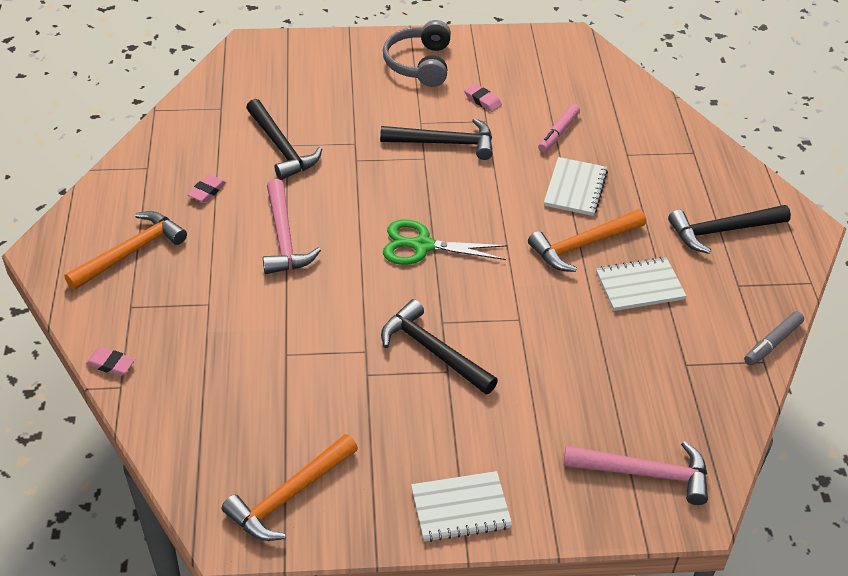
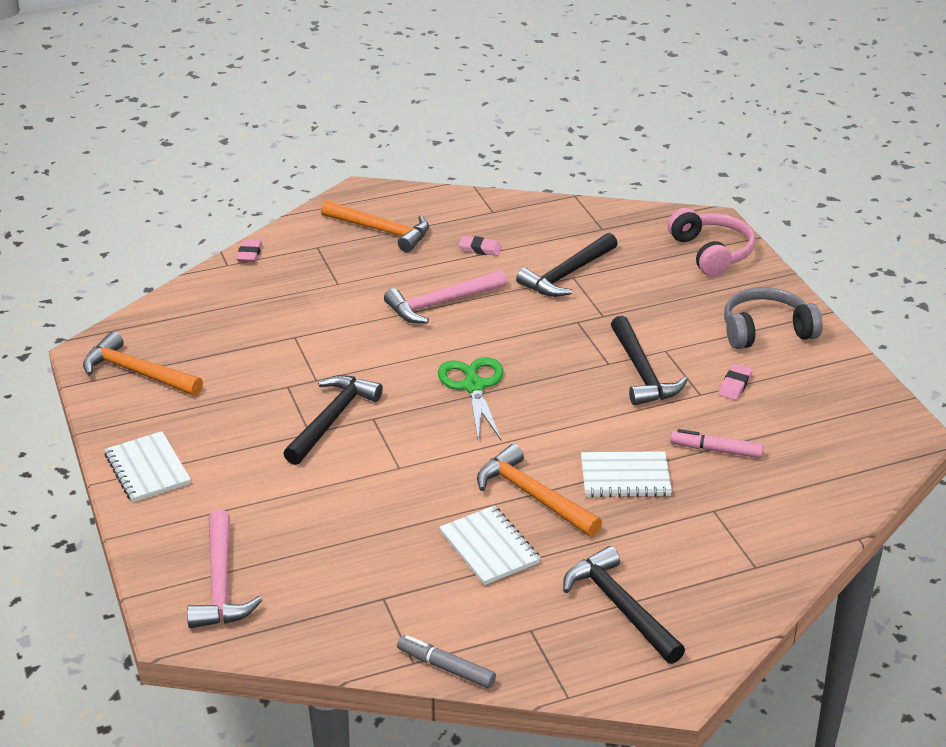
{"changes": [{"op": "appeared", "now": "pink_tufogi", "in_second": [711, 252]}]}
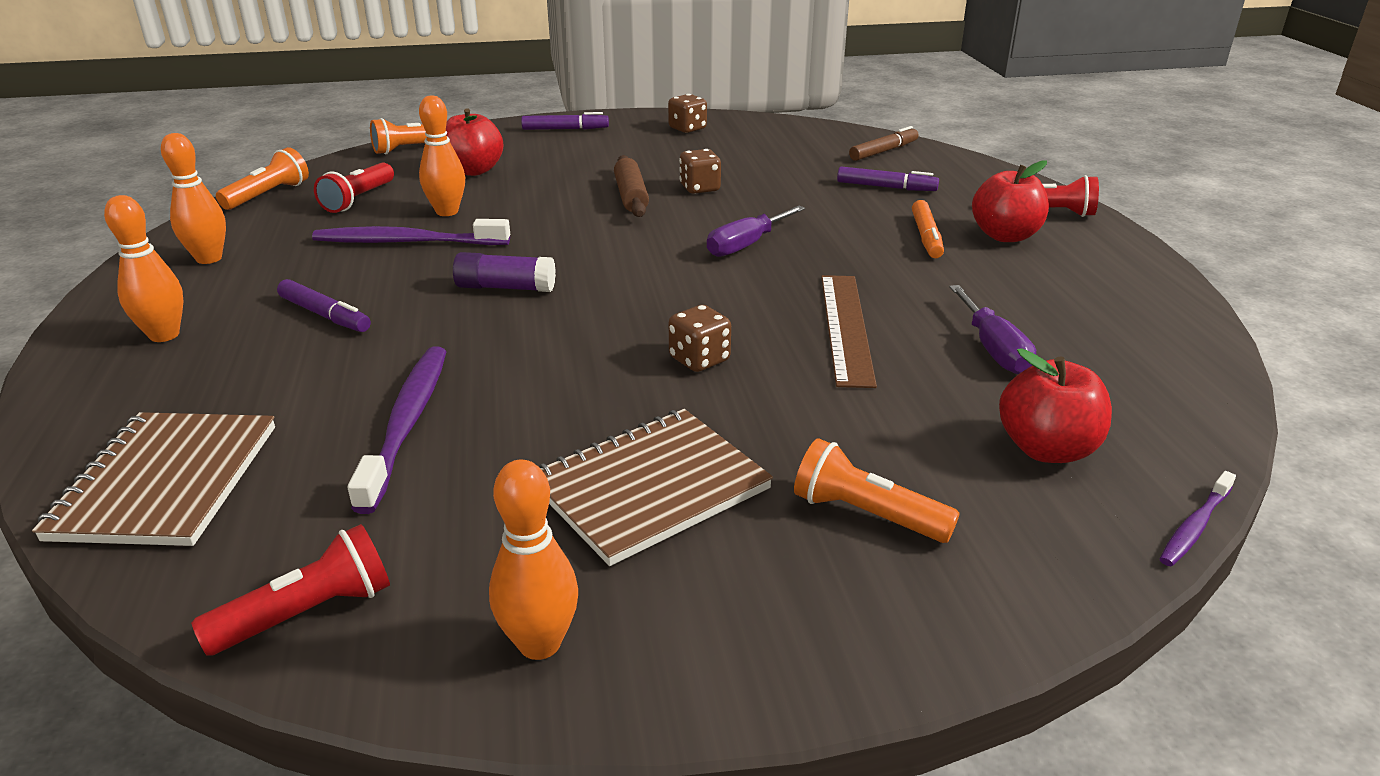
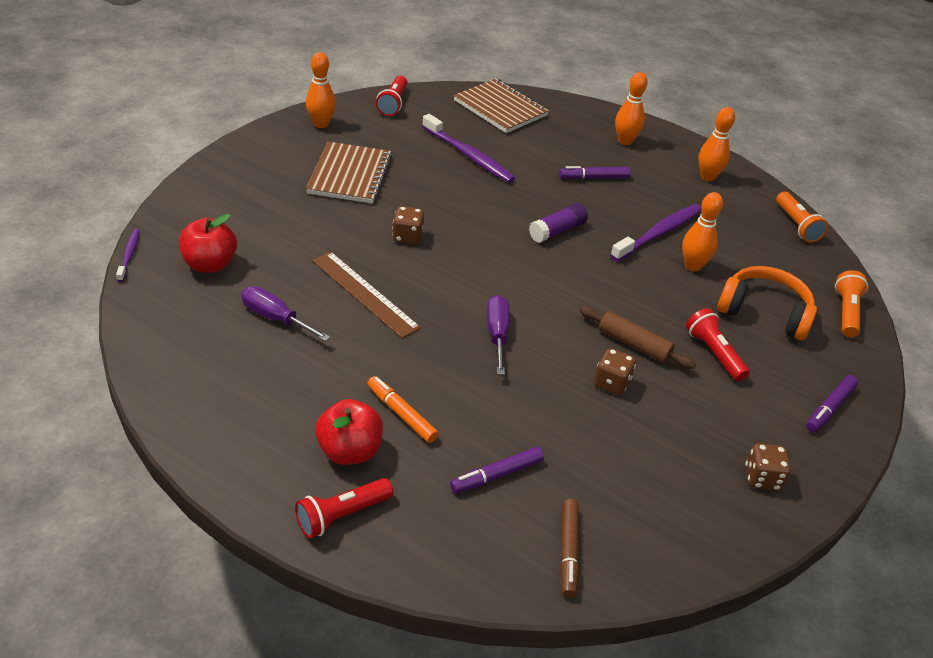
{"changes": [{"op": "exchanged", "was": "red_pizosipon", "now": "orange_tufogi", "in_first": [473, 171], "in_second": [764, 312]}, {"op": "relocated", "was": "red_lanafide", "in_first": [358, 200], "in_second": [713, 353]}, {"op": "missing", "was": "orange_lanafide", "in_first": [866, 514]}]}
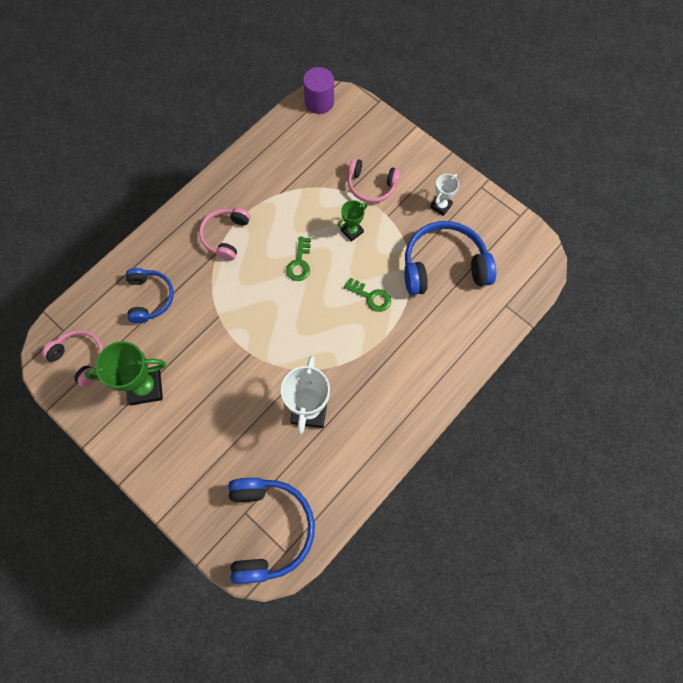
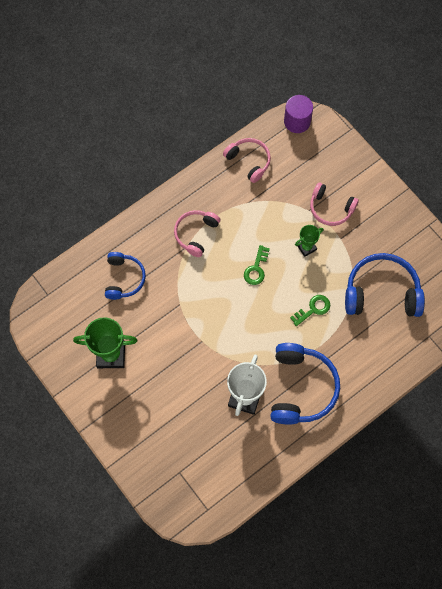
{"changes": [{"op": "missing", "was": "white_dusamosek", "in_first": [441, 206]}, {"op": "spun", "was": "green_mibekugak", "in_first": [371, 297], "in_second": [313, 309], "clockwise": -75}, {"op": "relocated", "was": "pink_tufogi", "in_first": [80, 358], "in_second": [249, 161]}, {"op": "relocated", "was": "blue_tufogi", "in_first": [269, 529], "in_second": [301, 388]}]}
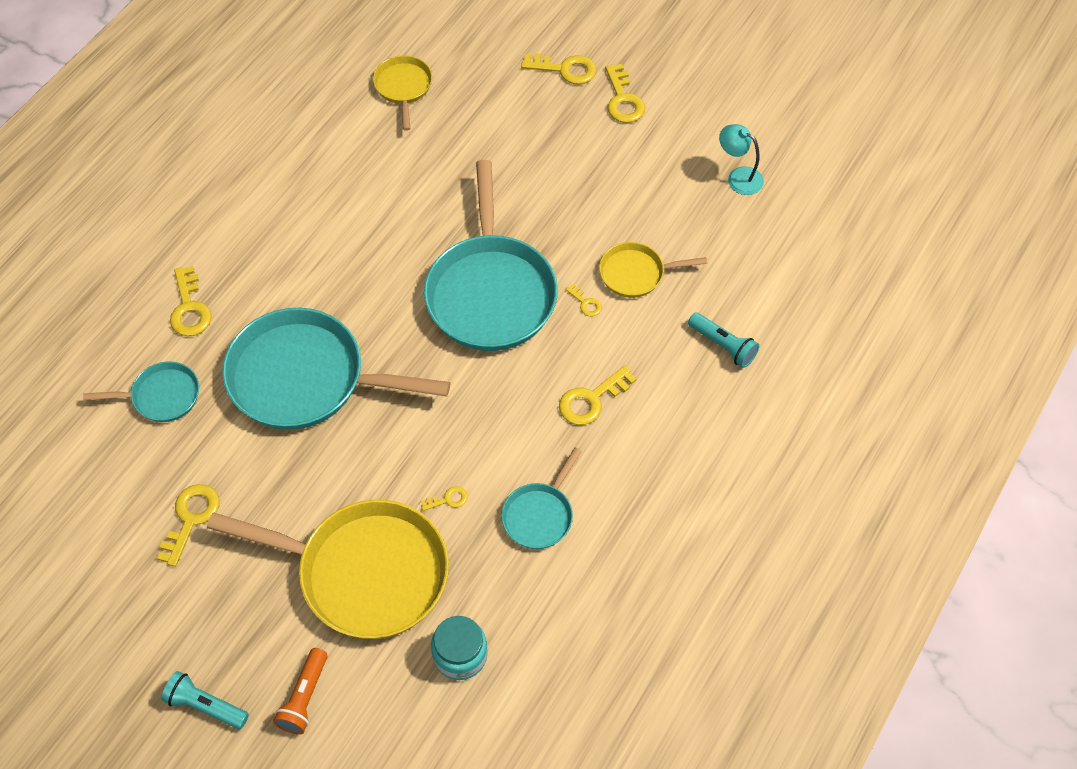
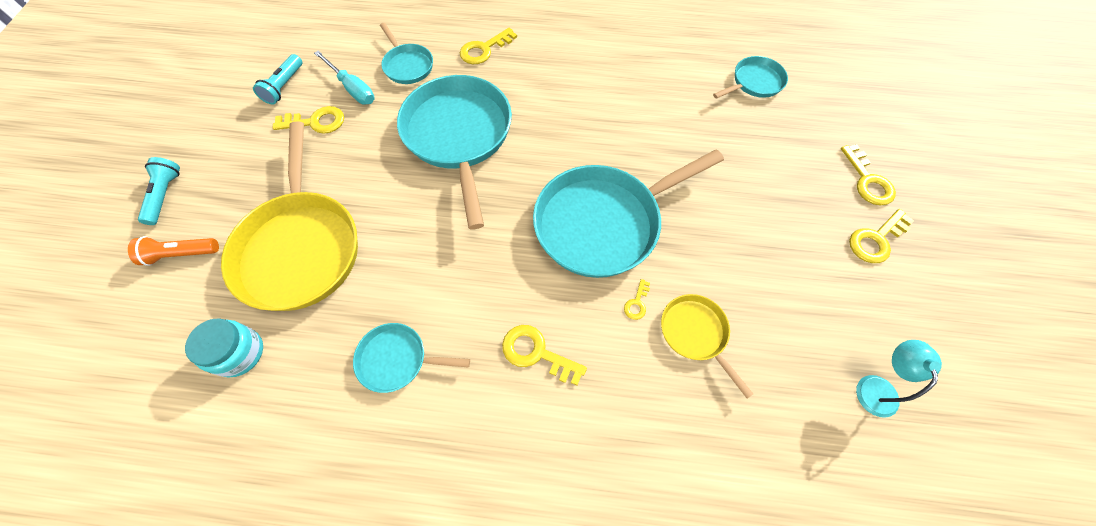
{"changes": [{"op": "colour", "was": "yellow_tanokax", "now": "turquoise_tanokax", "in_first": [403, 88], "in_second": [754, 82]}, {"op": "relocated", "was": "turquoise_lanafide", "in_first": [723, 345], "in_second": [284, 86]}, {"op": "missing", "was": "yellow_mibekugak", "in_first": [448, 499]}, {"op": "appeared", "now": "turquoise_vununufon", "in_second": [352, 88]}]}
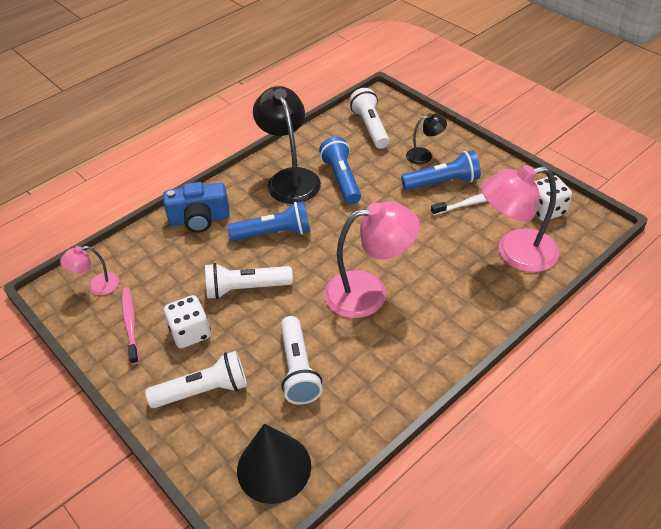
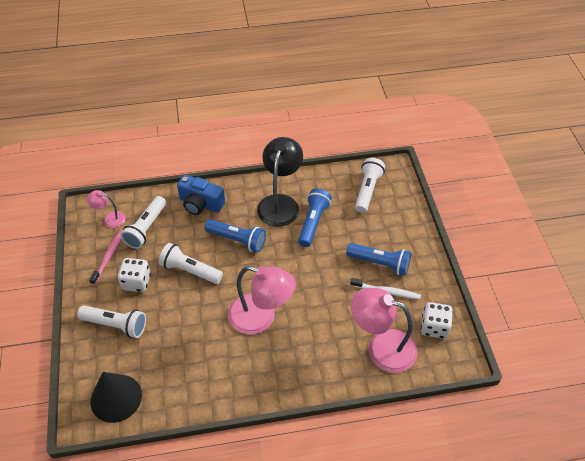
{"changes": [{"op": "missing", "was": "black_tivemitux", "in_first": [424, 155]}, {"op": "relocated", "was": "white_lanafide", "in_first": [298, 369], "in_second": [146, 228]}]}
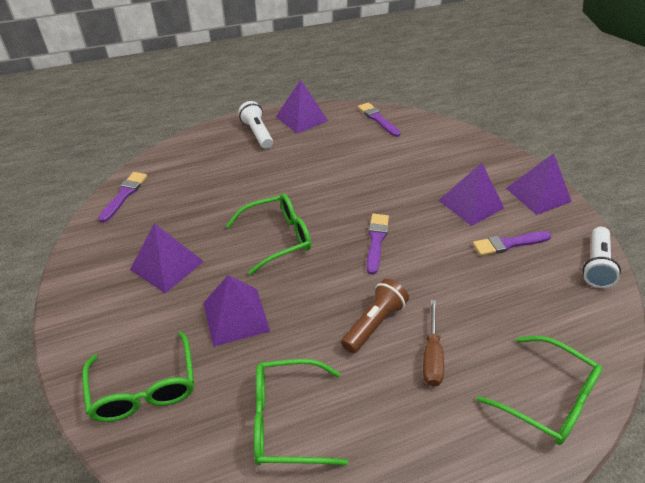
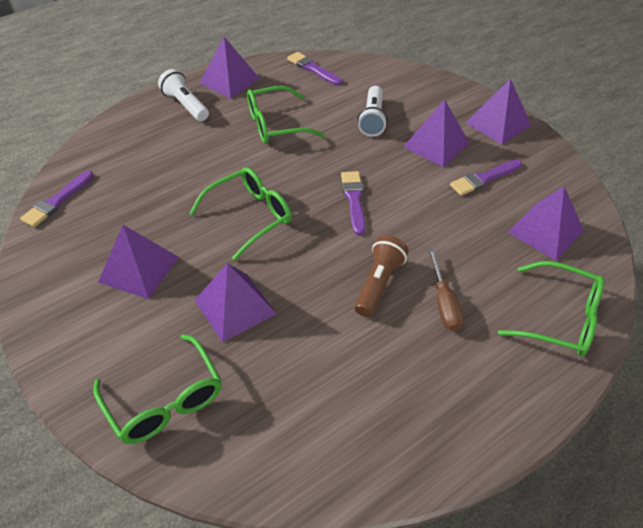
{"changes": [{"op": "spun", "was": "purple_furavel", "in_first": [124, 195], "in_second": [57, 201], "clockwise": -150}, {"op": "relocated", "was": "white_lanafide", "in_first": [596, 265], "in_second": [372, 119]}, {"op": "relocated", "was": "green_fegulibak", "in_first": [286, 420], "in_second": [275, 125]}, {"op": "appeared", "now": "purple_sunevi", "in_second": [545, 231]}]}
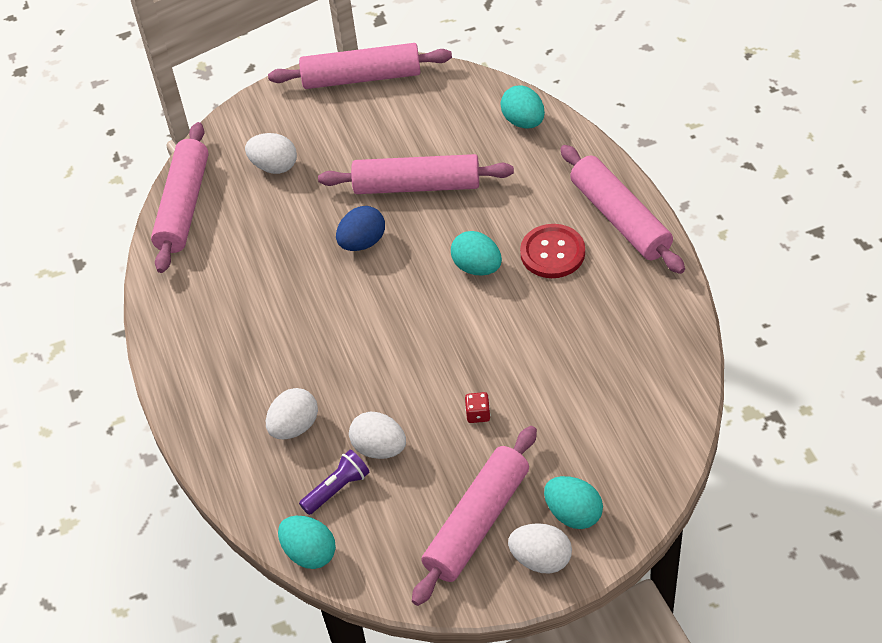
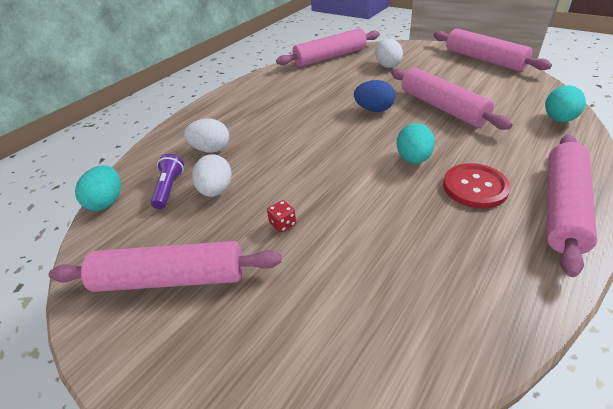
{"changes": [{"op": "spun", "was": "purple_lanafide", "in_first": [337, 489], "in_second": [169, 188], "clockwise": -105}, {"op": "missing", "was": "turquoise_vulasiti", "in_first": [573, 514]}, {"op": "missing", "was": "white_vulasiti", "in_first": [541, 559]}]}
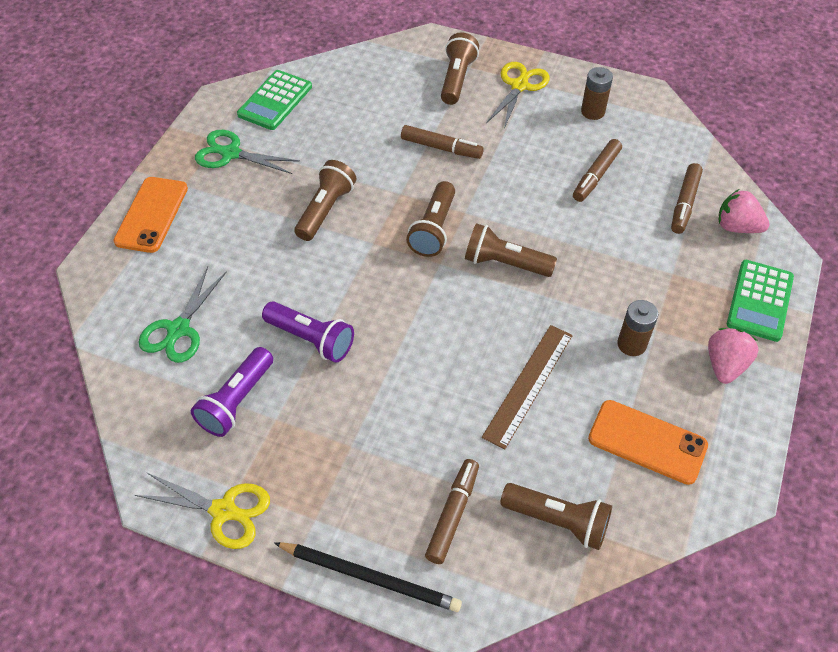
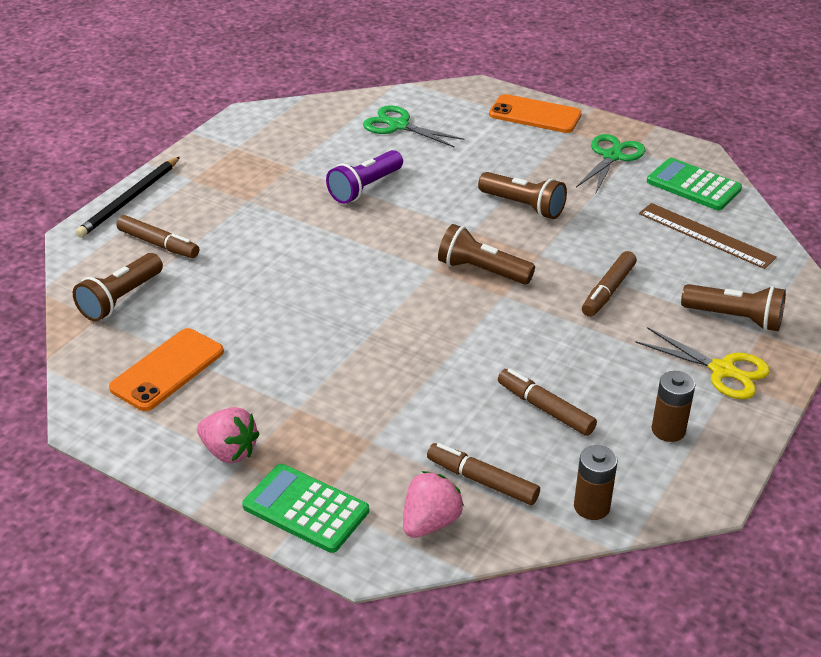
{"changes": [{"op": "missing", "was": "brown_lanafide", "in_first": [505, 263]}, {"op": "relocated", "was": "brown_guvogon", "in_first": [631, 344], "in_second": [591, 506]}, {"op": "relocated", "was": "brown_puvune", "in_first": [528, 385], "in_second": [706, 235]}, {"op": "missing", "was": "purple_lanafide", "in_first": [236, 401]}, {"op": "missing", "was": "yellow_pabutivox", "in_first": [223, 511]}]}
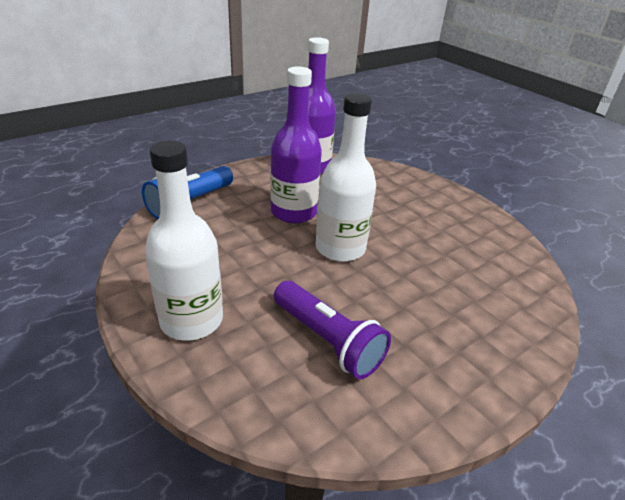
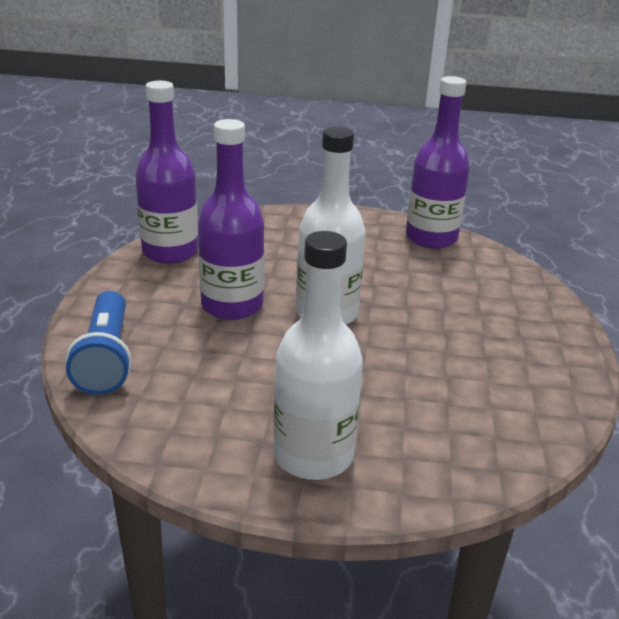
{"changes": [{"op": "missing", "was": "purple_lanafide", "in_first": [328, 340]}, {"op": "appeared", "now": "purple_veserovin", "in_second": [431, 238]}]}
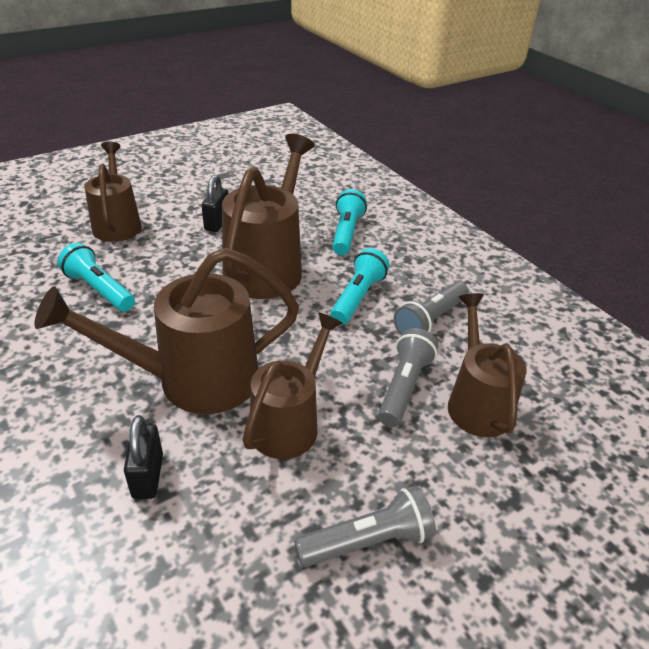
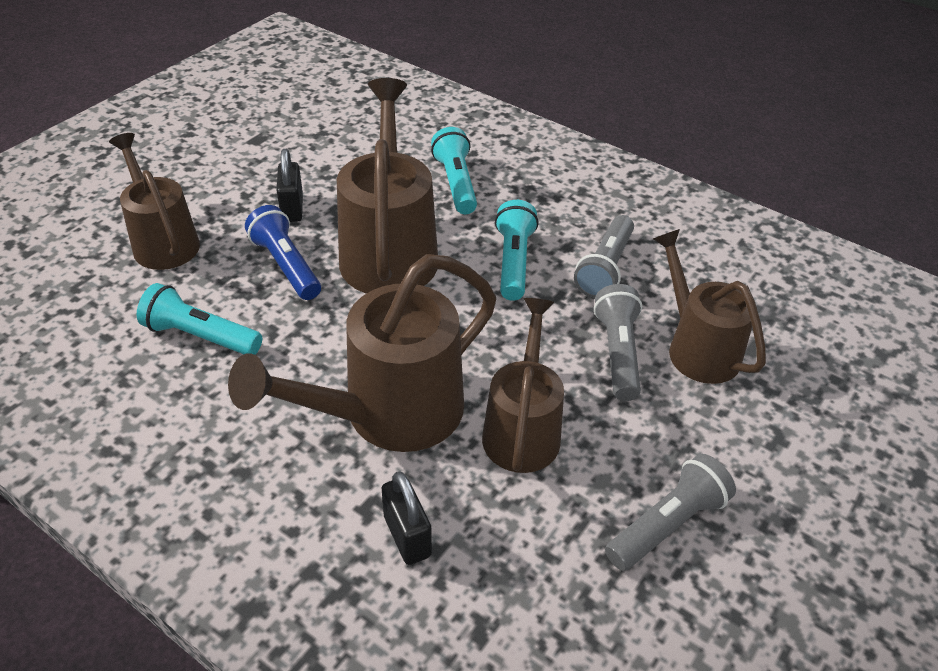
{"changes": [{"op": "appeared", "now": "blue_lanafide", "in_second": [286, 265]}]}
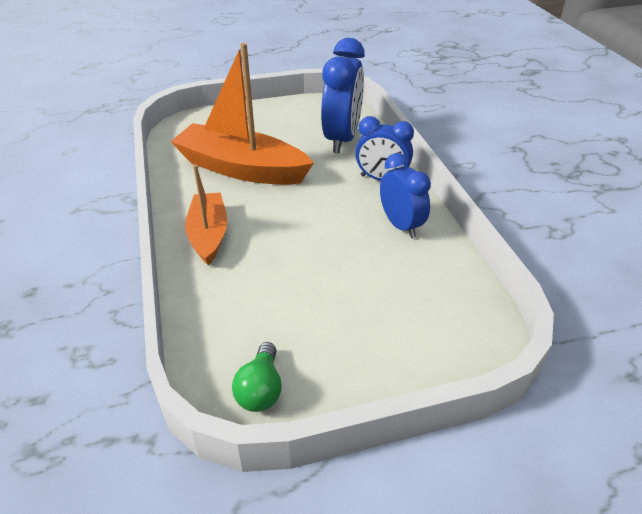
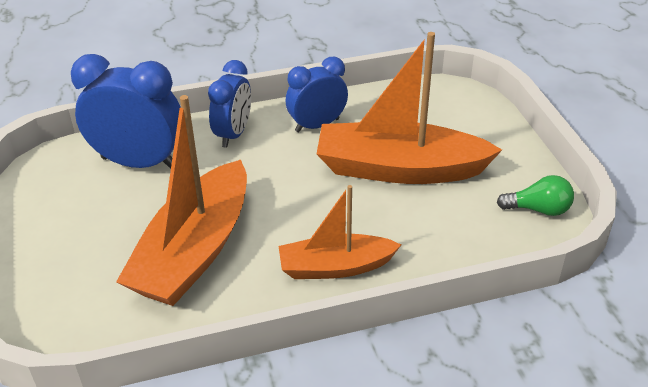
{"changes": [{"op": "appeared", "now": "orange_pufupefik", "in_second": [399, 169]}]}
